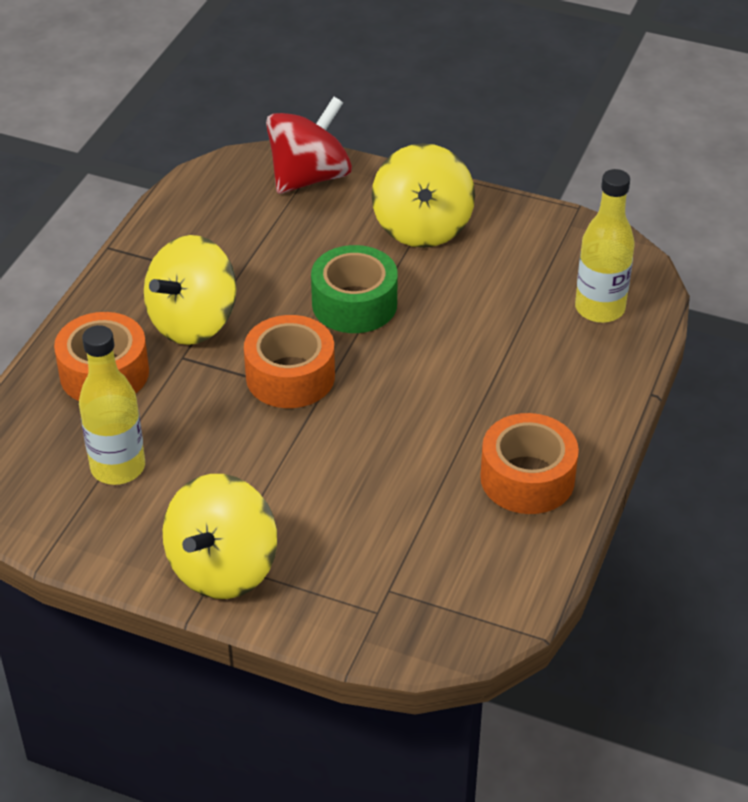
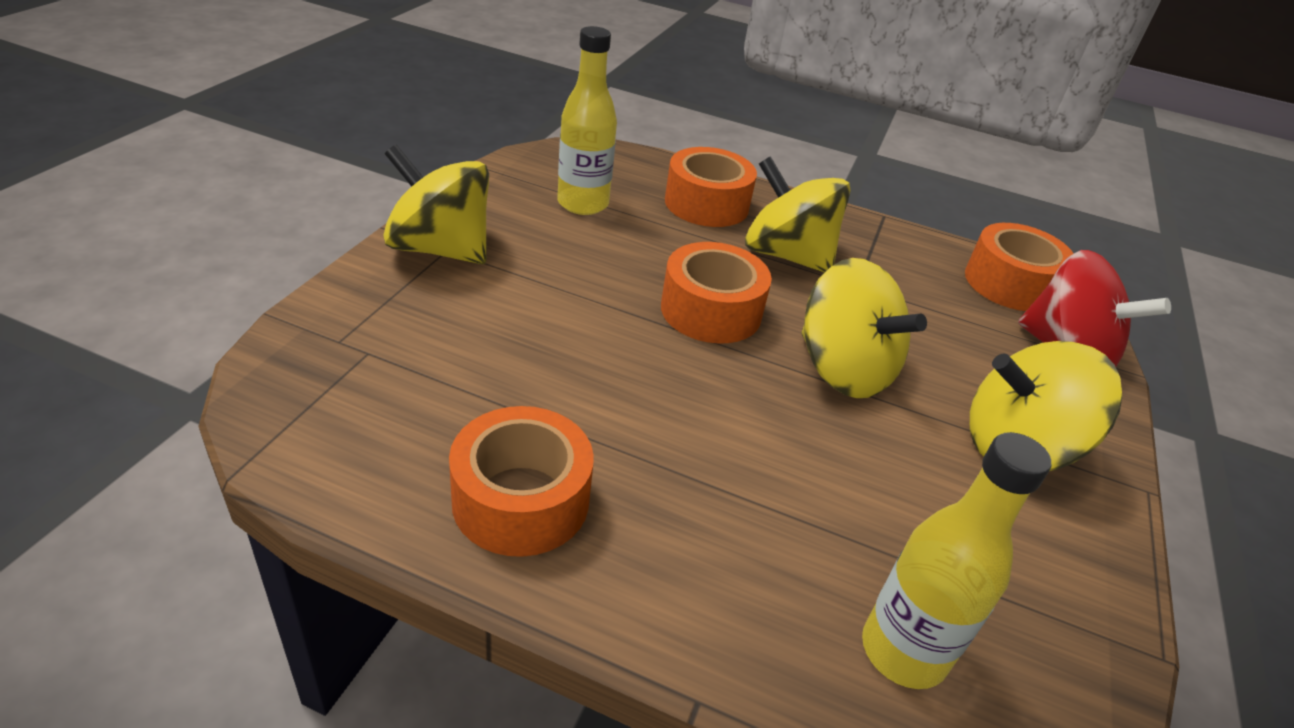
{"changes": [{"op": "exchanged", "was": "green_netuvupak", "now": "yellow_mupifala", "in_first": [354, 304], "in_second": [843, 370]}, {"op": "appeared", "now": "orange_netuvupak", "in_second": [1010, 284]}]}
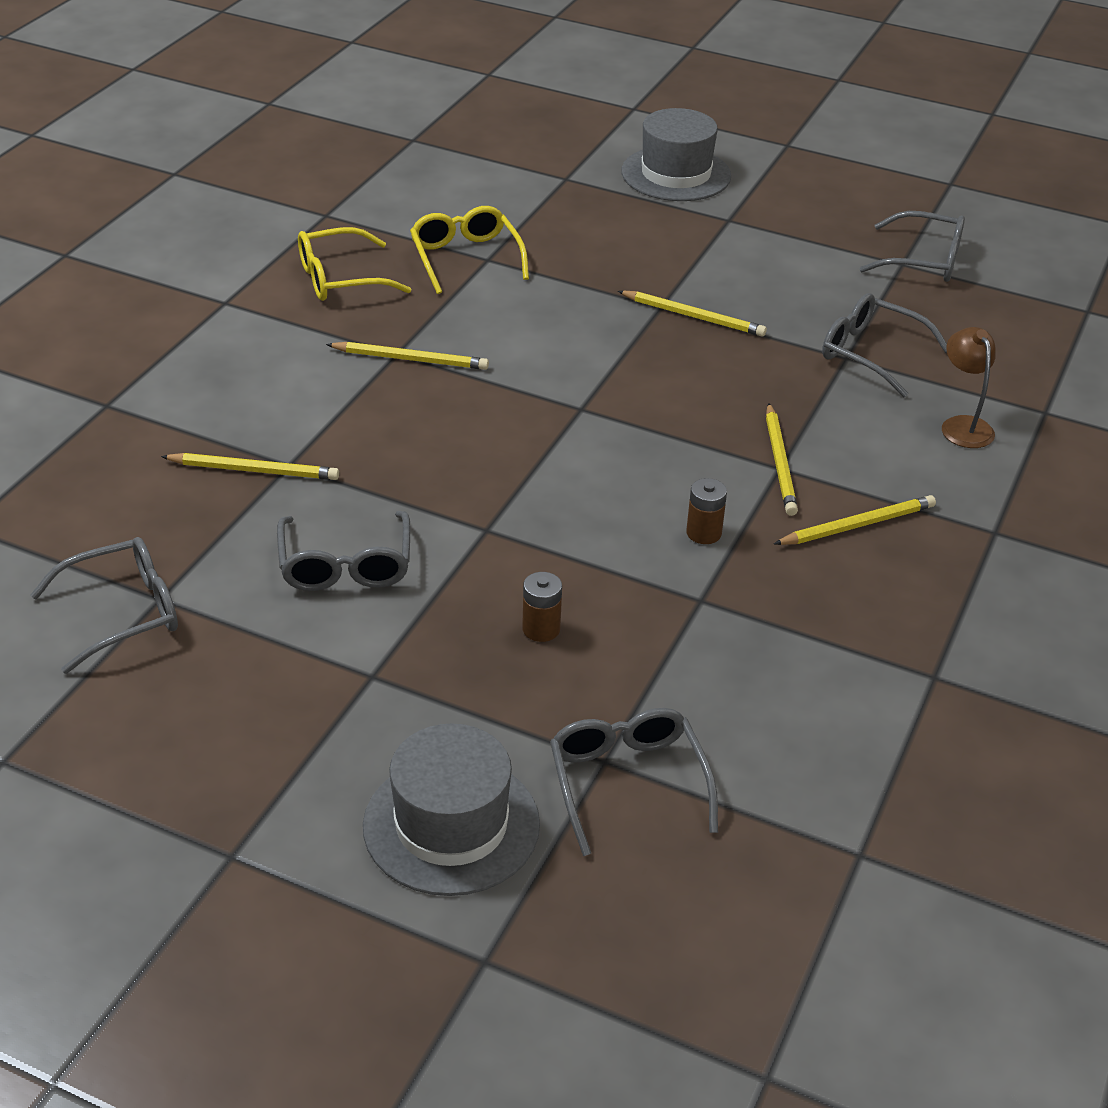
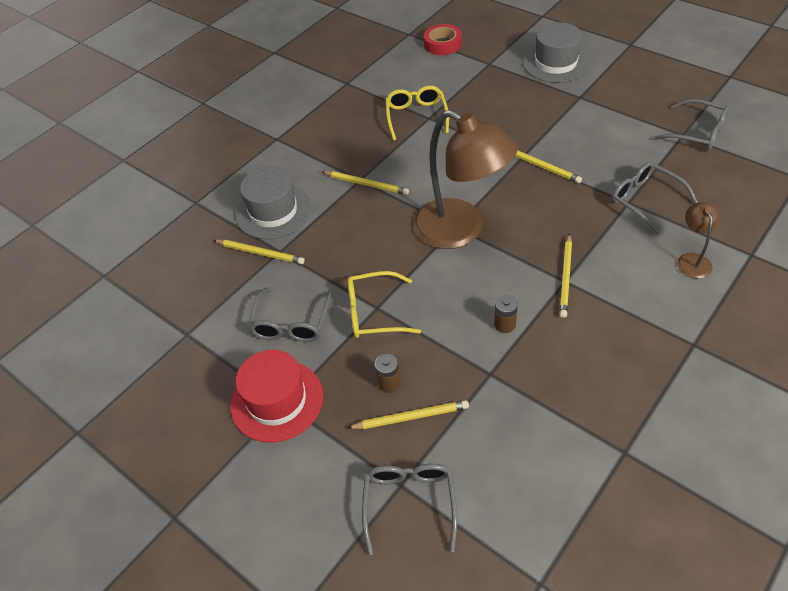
{"changes": [{"op": "relocated", "was": "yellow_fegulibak", "in_first": [340, 279], "in_second": [374, 313]}, {"op": "relocated", "was": "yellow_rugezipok", "in_first": [857, 525], "in_second": [411, 417]}, {"op": "missing", "was": "grey_fegulibak", "in_first": [124, 613]}, {"op": "relocated", "was": "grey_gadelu", "in_first": [451, 825], "in_second": [273, 211]}, {"op": "appeared", "now": "red_netuvupak", "in_second": [442, 44]}, {"op": "appeared", "now": "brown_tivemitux", "in_second": [461, 231]}, {"op": "appeared", "now": "red_gadelu", "in_second": [277, 400]}]}
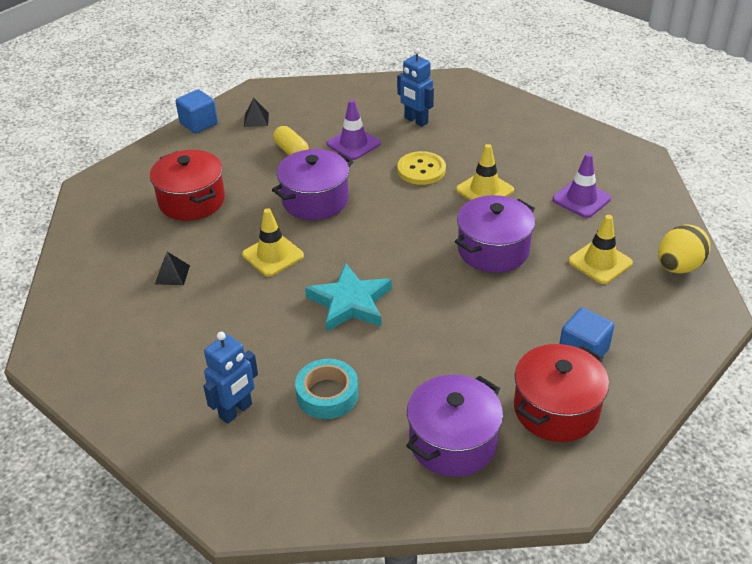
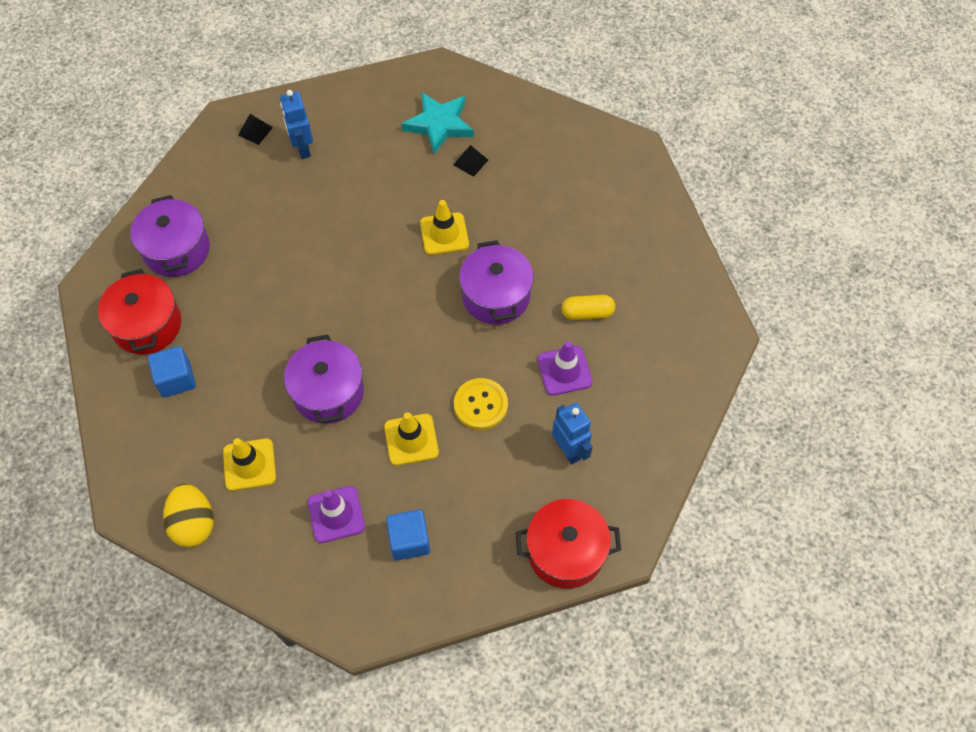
{"changes": [{"op": "spun", "was": "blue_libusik", "in_first": [416, 120], "in_second": [569, 450], "clockwise": 75}, {"op": "relocated", "was": "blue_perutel", "in_first": [199, 124], "in_second": [409, 541]}, {"op": "relocated", "was": "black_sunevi", "in_first": [256, 119], "in_second": [255, 131]}, {"op": "relocated", "was": "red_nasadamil", "in_first": [191, 201], "in_second": [565, 551]}, {"op": "relocated", "was": "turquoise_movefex", "in_first": [350, 303], "in_second": [439, 124]}, {"op": "missing", "was": "turquoise_netuvupak", "in_first": [327, 394]}]}
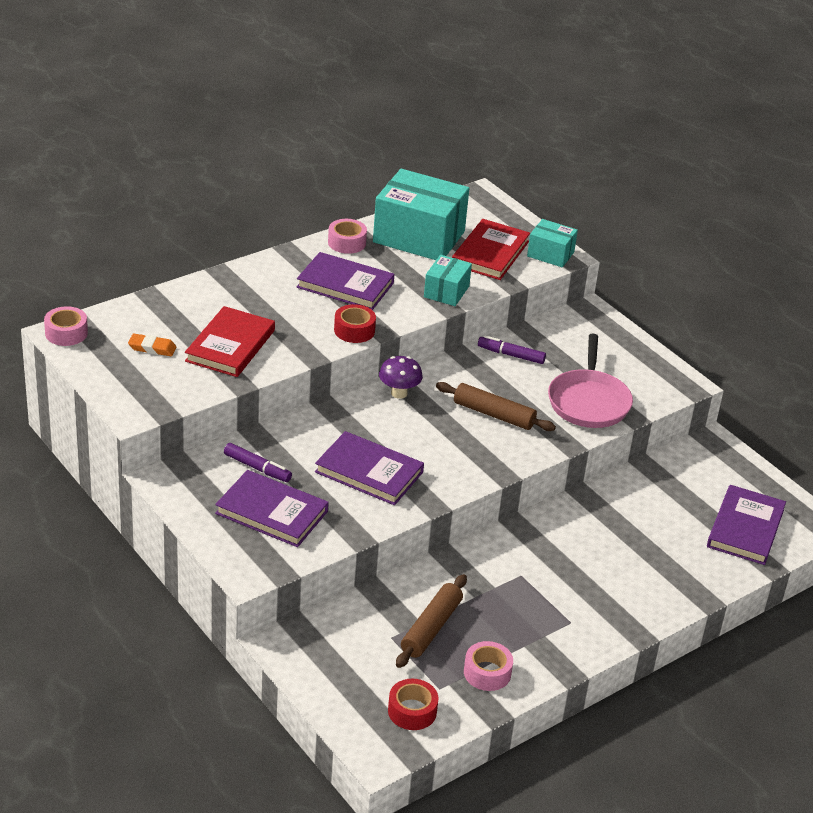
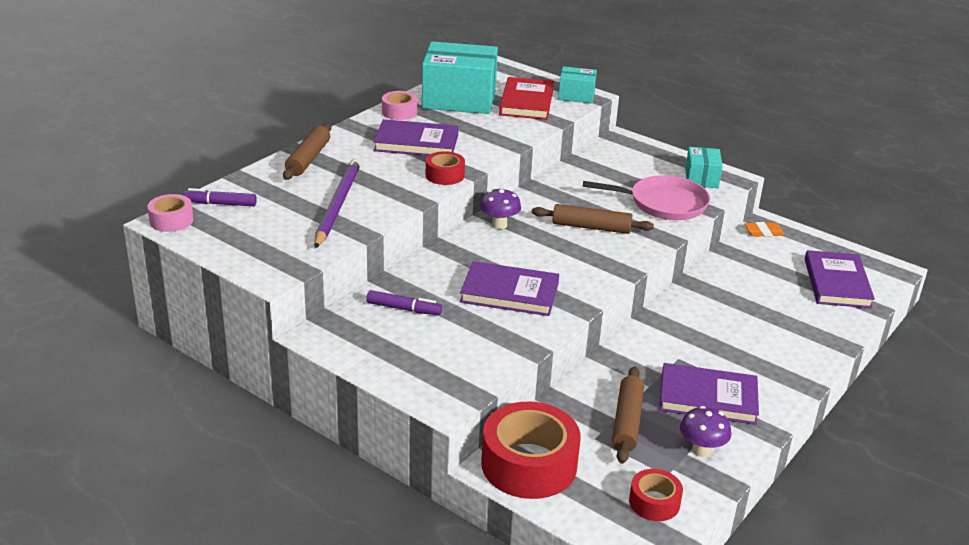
{"changes": [{"op": "relocated", "was": "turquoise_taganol", "in_first": [446, 291], "in_second": [701, 178]}, {"op": "exchanged", "was": "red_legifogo", "now": "purple_rugezipok", "in_first": [230, 346], "in_second": [337, 205]}, {"op": "relocated", "was": "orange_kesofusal", "in_first": [152, 348], "in_second": [764, 232]}, {"op": "spun", "was": "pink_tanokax", "in_first": [588, 401], "in_second": [664, 204], "clockwise": -75}, {"op": "relocated", "was": "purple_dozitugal", "in_first": [511, 355], "in_second": [220, 204]}, {"op": "relocated", "was": "purple_legifogo", "in_first": [271, 512], "in_second": [708, 398]}, {"op": "exchanged", "was": "pink_netuvupak", "now": "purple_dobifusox", "in_first": [487, 673], "in_second": [701, 450]}, {"op": "appeared", "now": "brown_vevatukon", "in_second": [308, 159]}, {"op": "appeared", "now": "red_netuvupak", "in_second": [529, 464]}]}
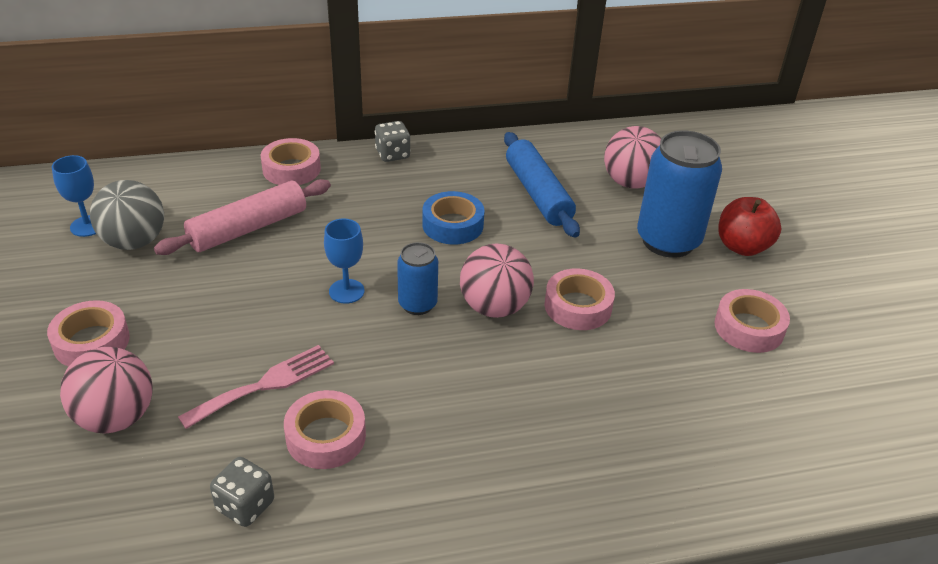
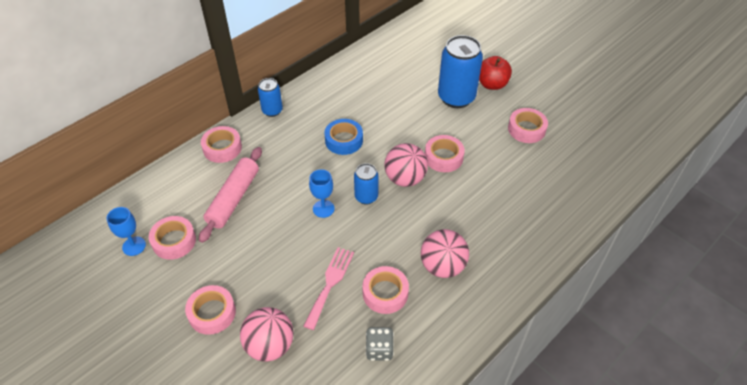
{"changes": [{"op": "exchanged", "was": "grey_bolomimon", "now": "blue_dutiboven", "in_first": [392, 154], "in_second": [272, 111]}, {"op": "relocated", "was": "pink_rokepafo", "in_first": [630, 183], "in_second": [442, 266]}, {"op": "missing", "was": "blue_vevatukon", "in_first": [538, 194]}, {"op": "exchanged", "was": "grey_rokepafo", "now": "pink_netuvupak", "in_first": [134, 242], "in_second": [174, 241]}]}
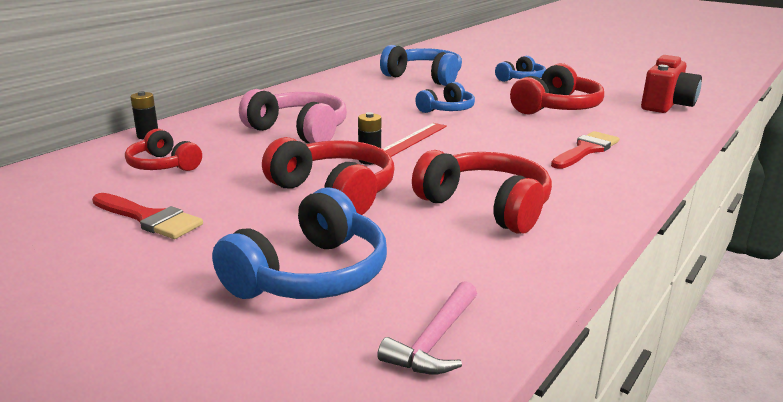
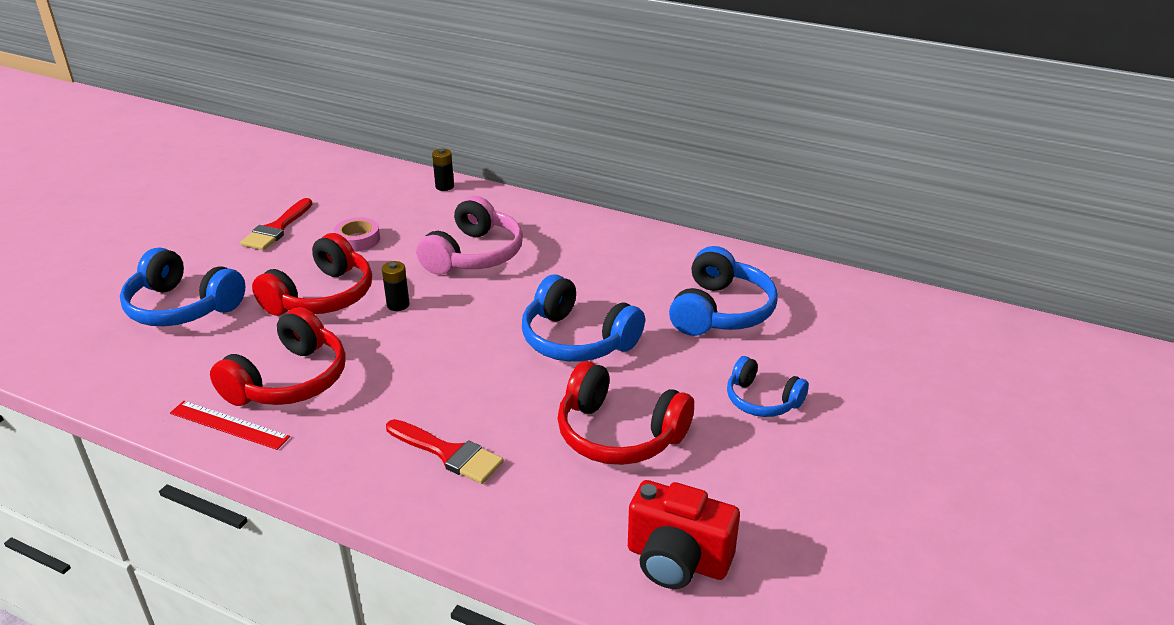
{"changes": [{"op": "size", "was": "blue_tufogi", "in_first": [447, 109], "in_second": [577, 340], "ratio": 1.62}, {"op": "relocated", "was": "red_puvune", "in_first": [413, 139], "in_second": [229, 425]}, {"op": "missing", "was": "red_tufogi", "in_first": [163, 165]}, {"op": "missing", "was": "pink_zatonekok", "in_first": [435, 340]}, {"op": "appeared", "now": "pink_netuvupak", "in_second": [357, 240]}]}
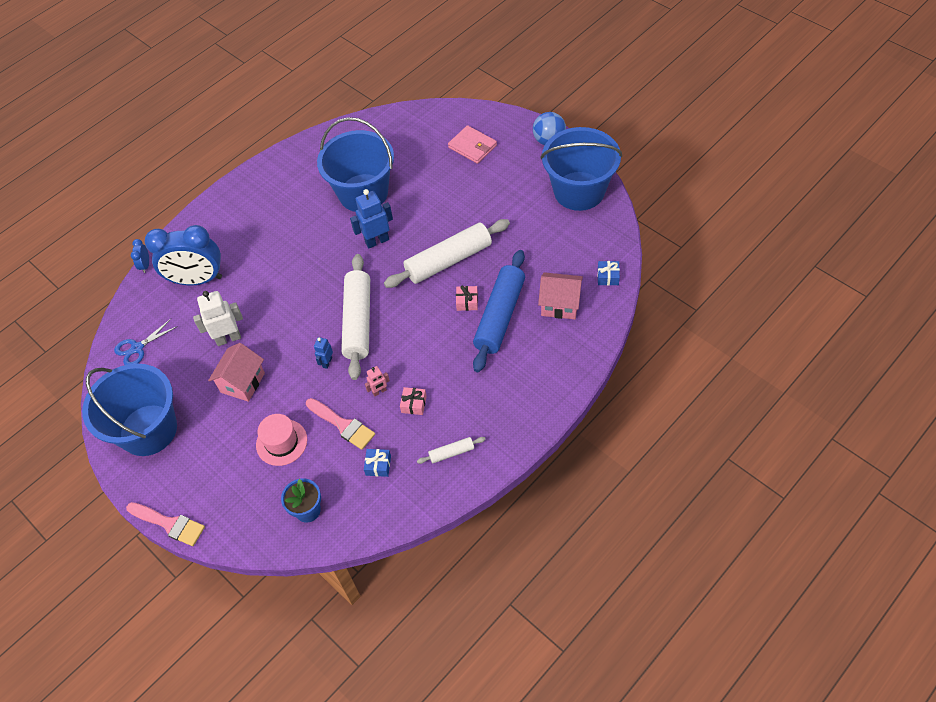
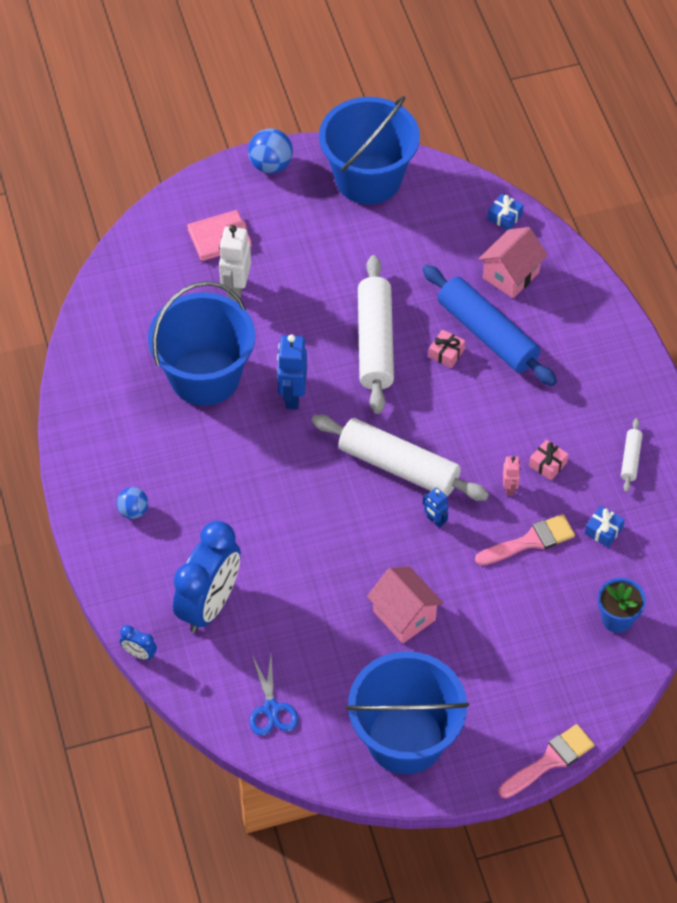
{"changes": [{"op": "relocated", "was": "white_libusik", "in_first": [228, 338], "in_second": [236, 289]}, {"op": "missing", "was": "pink_gadelu", "in_first": [281, 442]}, {"op": "appeared", "now": "blue_rokepafo", "in_second": [133, 511]}]}
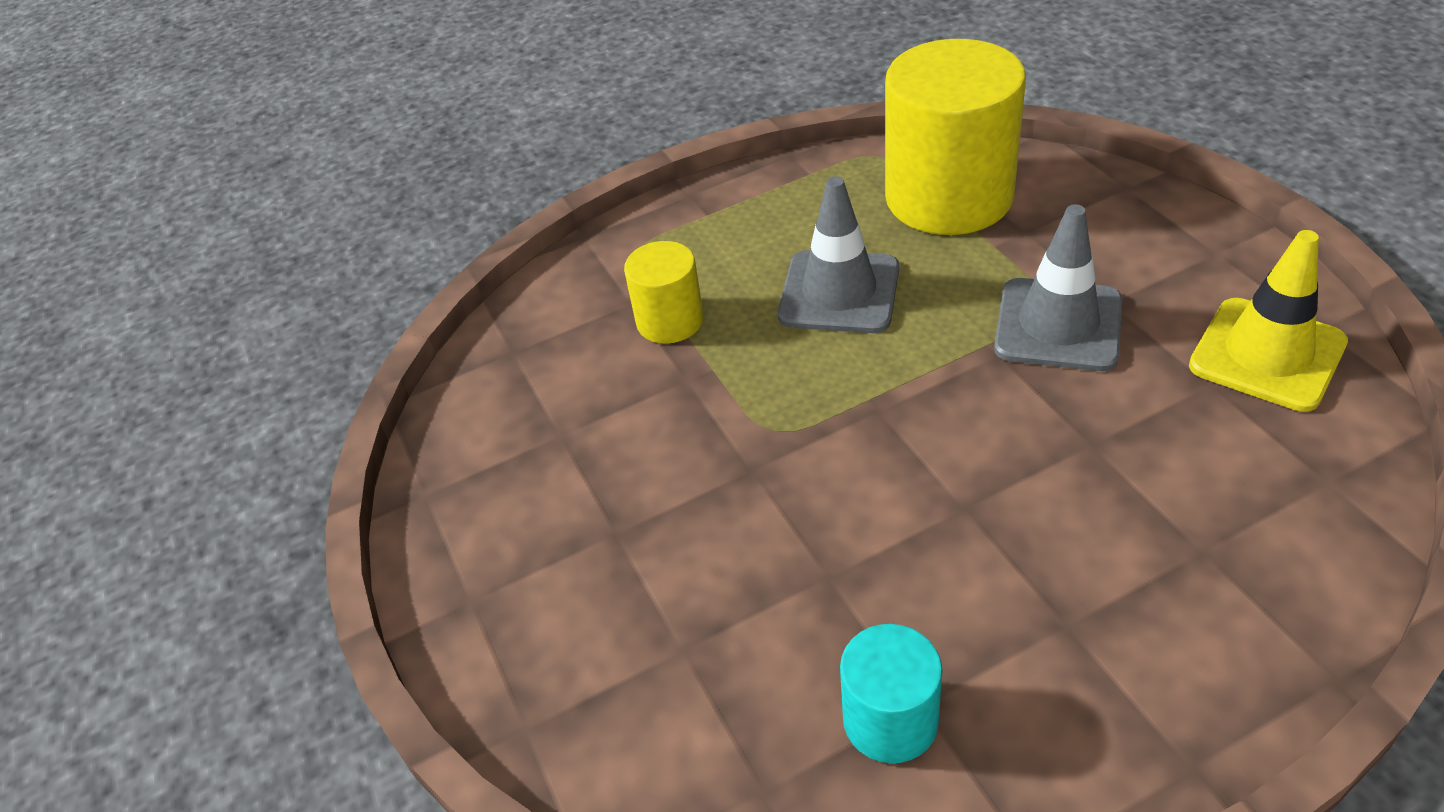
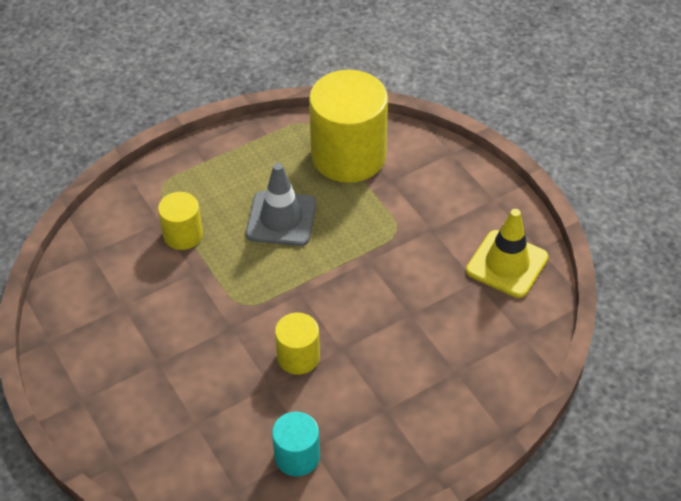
{"changes": [{"op": "missing", "was": "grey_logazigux", "in_first": [1058, 325]}, {"op": "appeared", "now": "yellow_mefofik", "in_second": [298, 357]}]}
